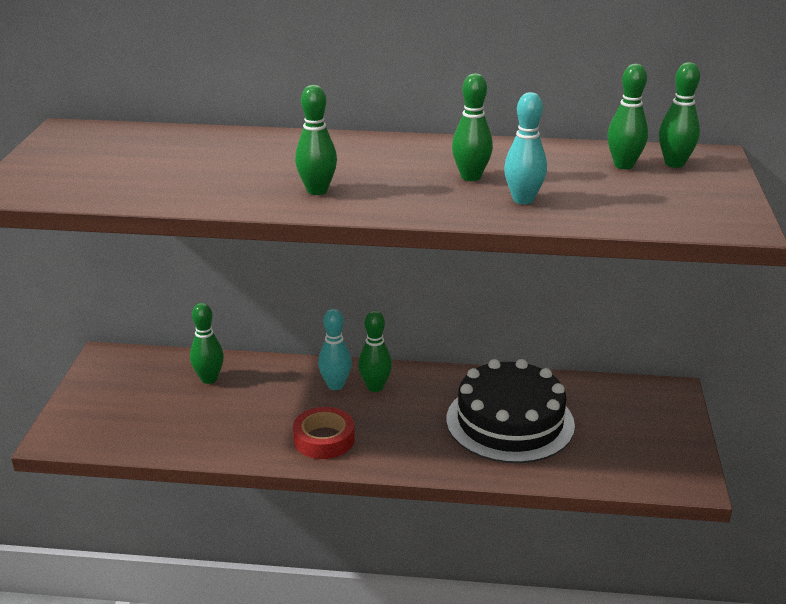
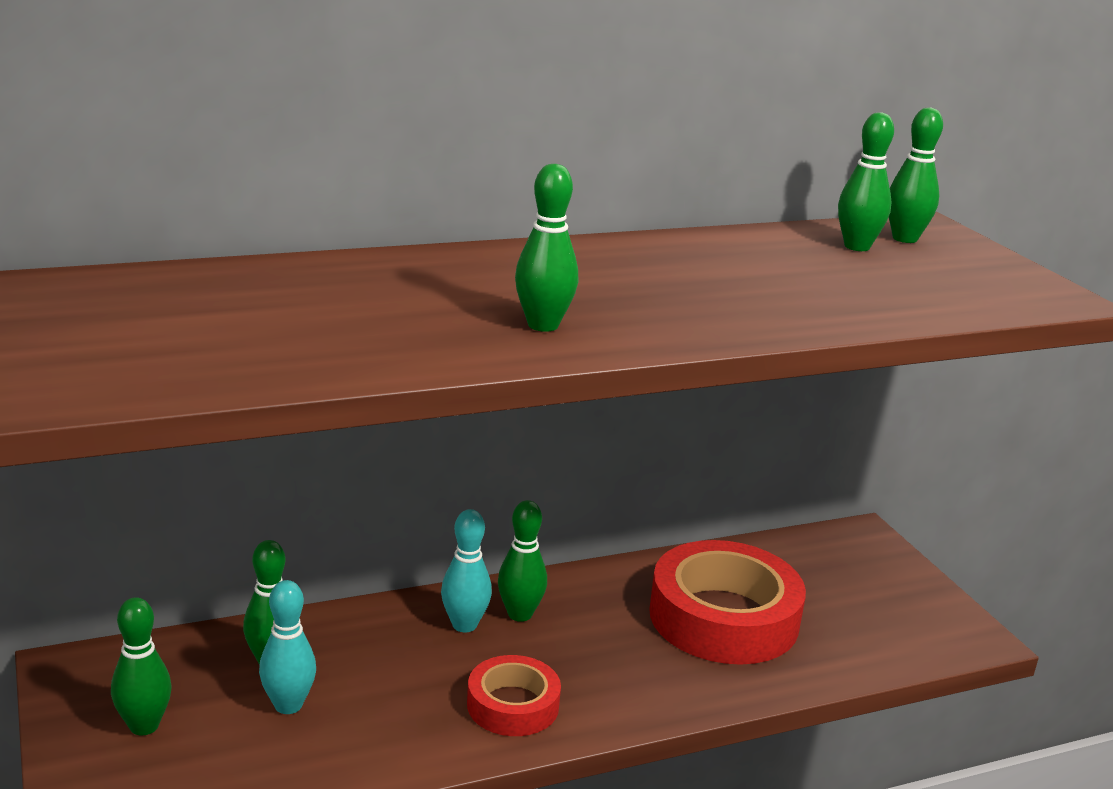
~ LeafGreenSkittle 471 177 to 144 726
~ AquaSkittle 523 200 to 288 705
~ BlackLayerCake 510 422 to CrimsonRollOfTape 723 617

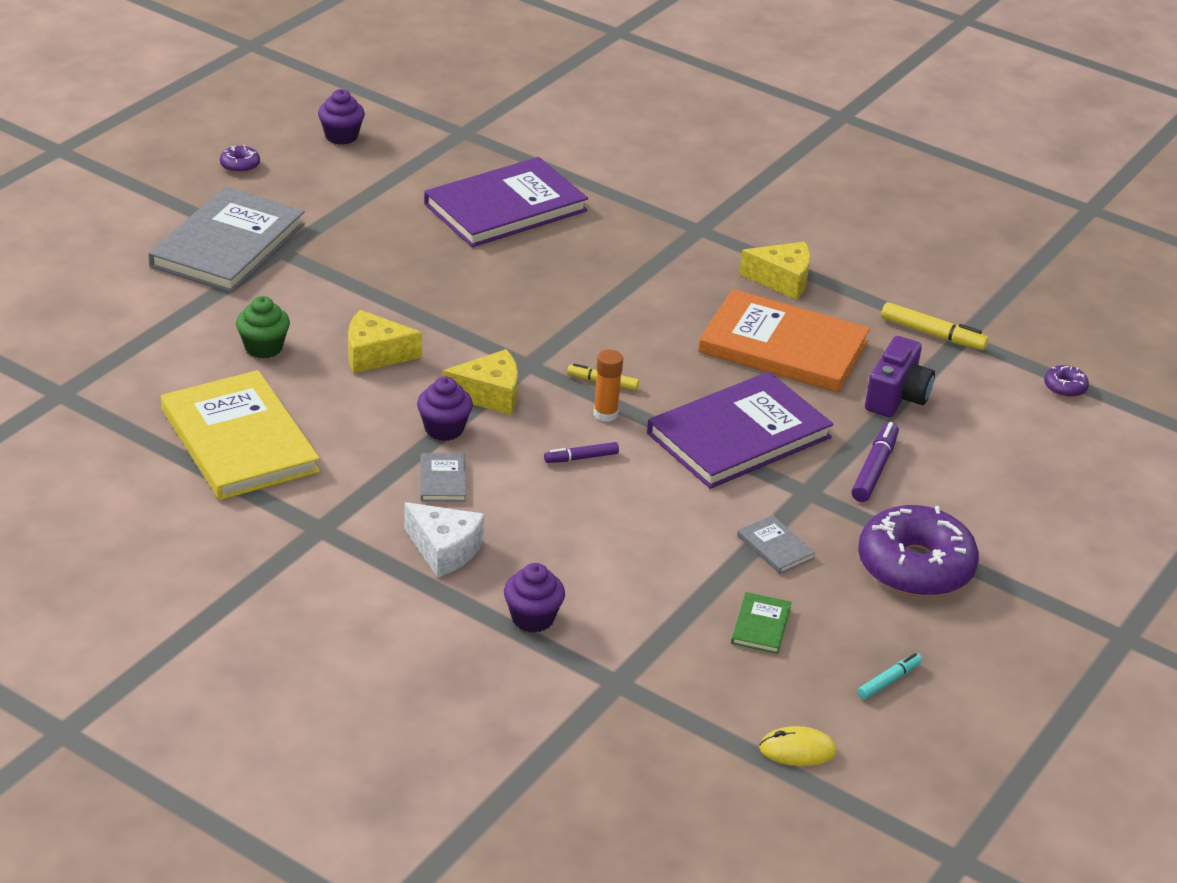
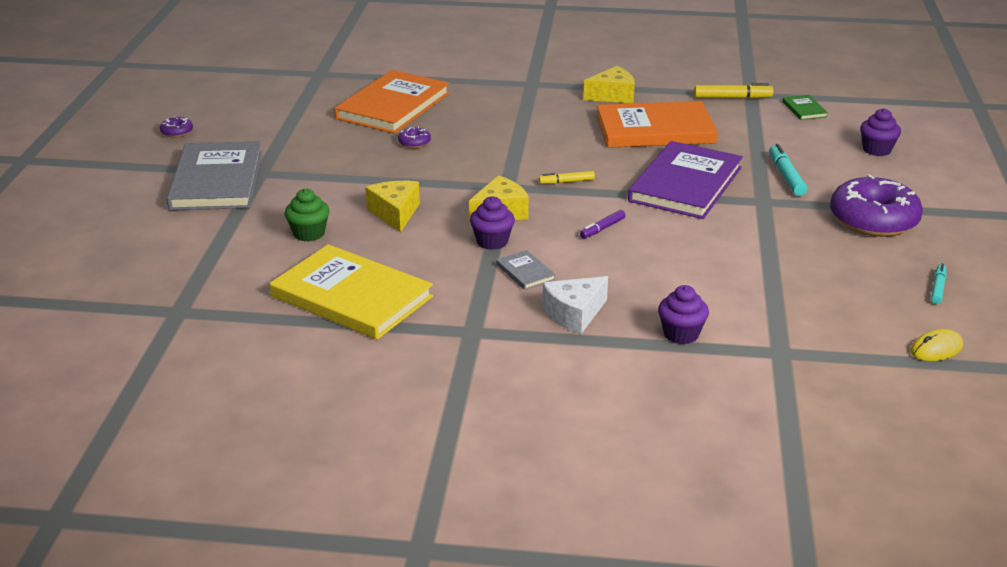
~ PurpleMuffin 341 136 to 876 150
~ PurpleBook 505 207 to OrangeColouredBook 393 106
~ BrightYellowPieceOfCheese 375 355 = 395 213 105 degrees clockwise
- PurplePhotoCamera 896 396
- OrangeColouredGlue 605 414
~ PurpleGlazedDonut 1065 387 to 414 143
~ PurpleFeltPen 874 469 to AquaFeltPen 786 176
~ PureWhitePieceOfCheese 444 550 = 574 314 135 degrees clockwise
- GreyBook 775 547
~ LeafGreenBook 761 625 to 804 109

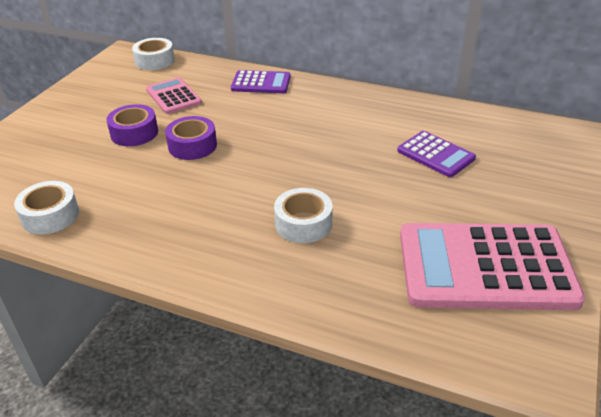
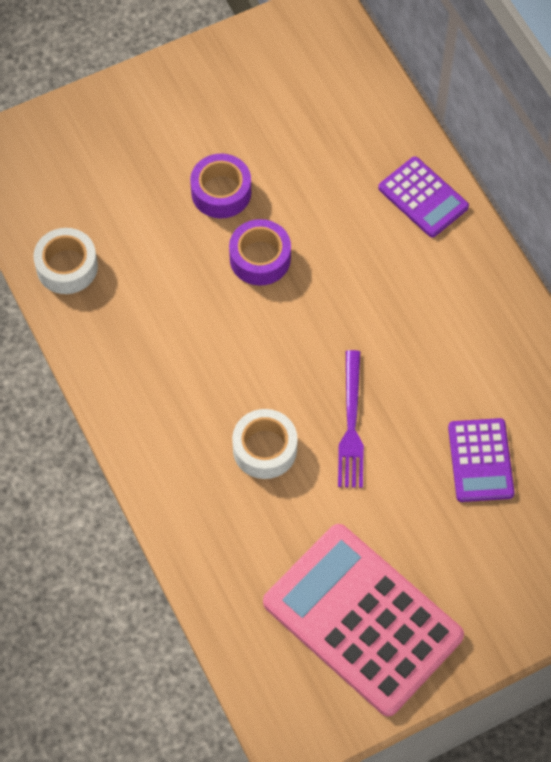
- PureWhiteRollOfTape 155 61
- RosyPocketCalculator 173 96
+ PurpleTableFork 351 424

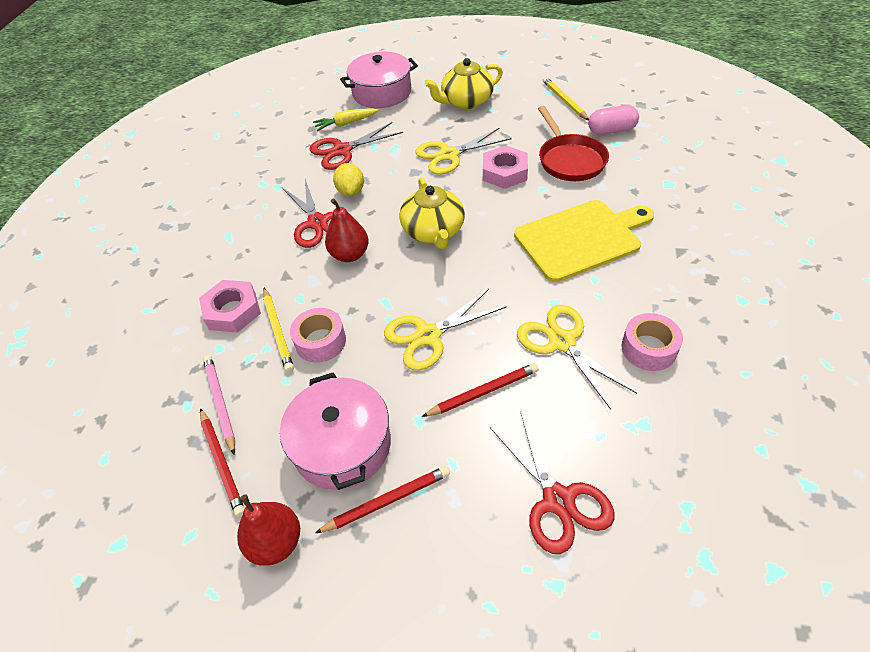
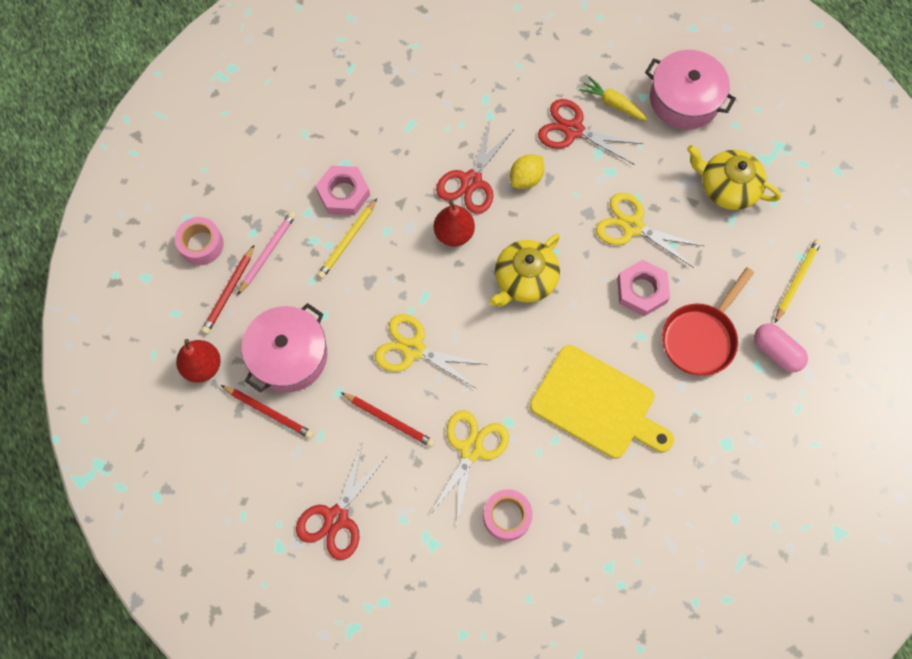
~ RosyRollOfTape 320 341 to 201 245

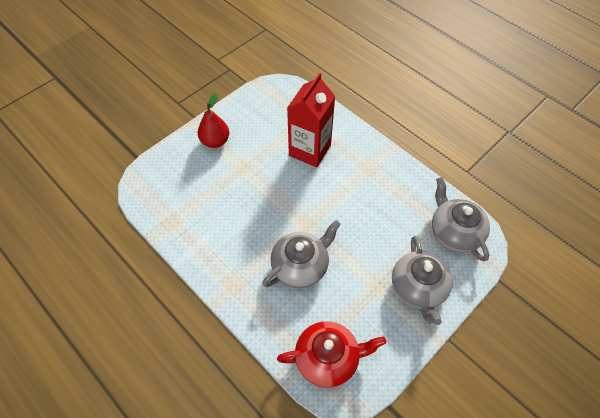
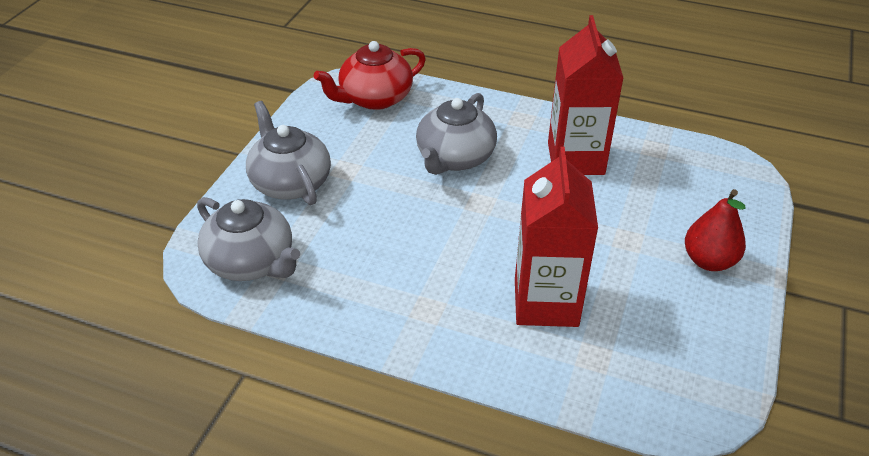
+ CrimsonMilkCarton 575 159

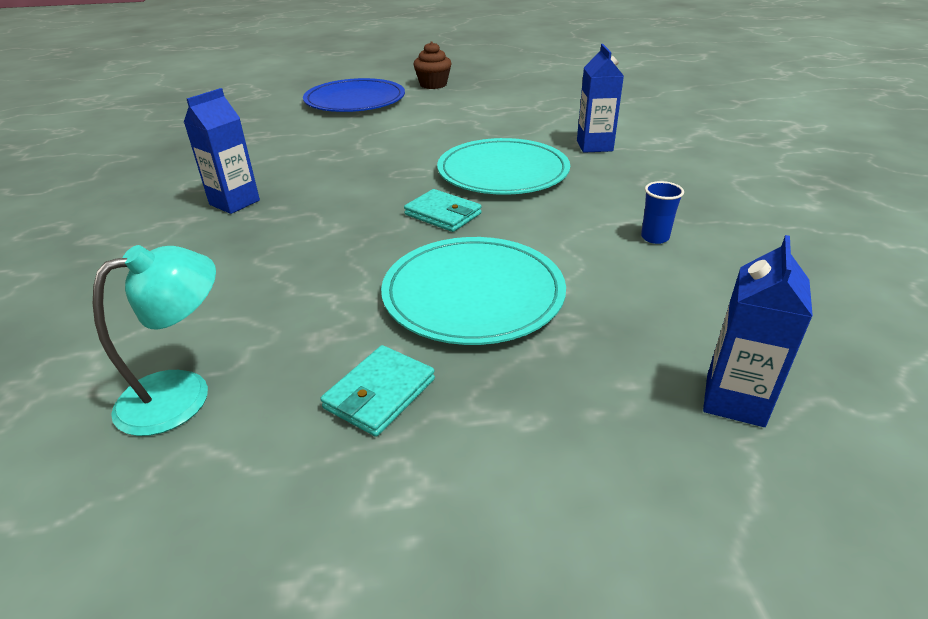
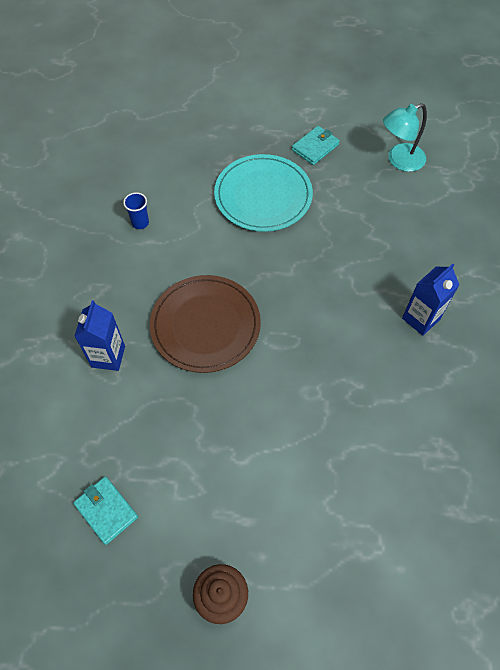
- CobaltPlate 355 100
~ AquaPlate 503 172 to DarkBrownPlate 205 325
~ AquaWallet 443 214 to 106 510
- CobaltMilkCarton 734 400

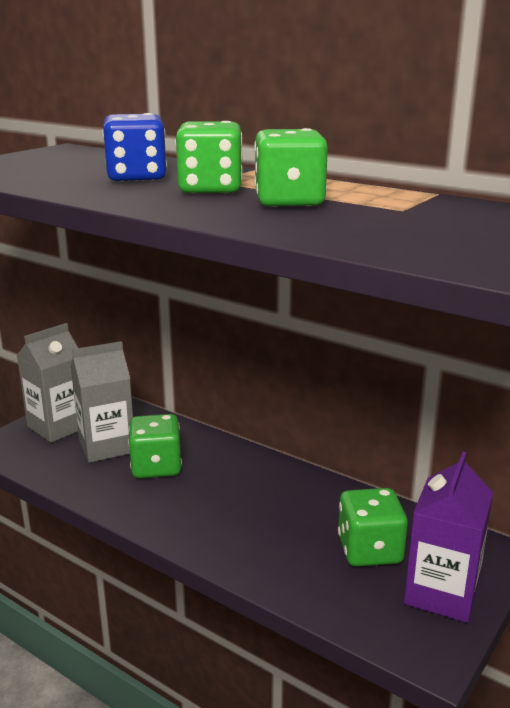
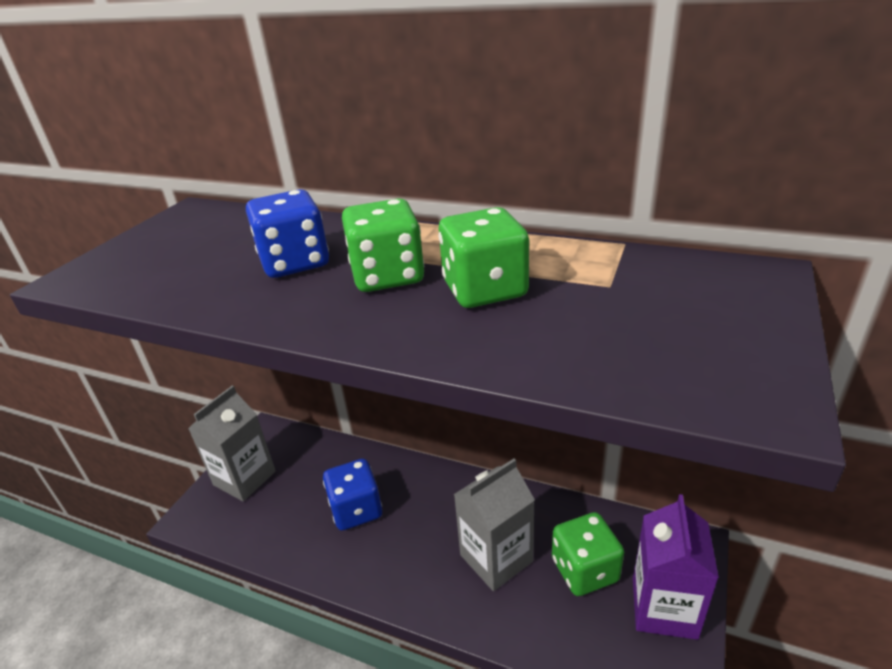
~ GreyMilkCarton 107 446 to 496 558
~ LeafGreenDie 156 467 to CobaltDie 356 510

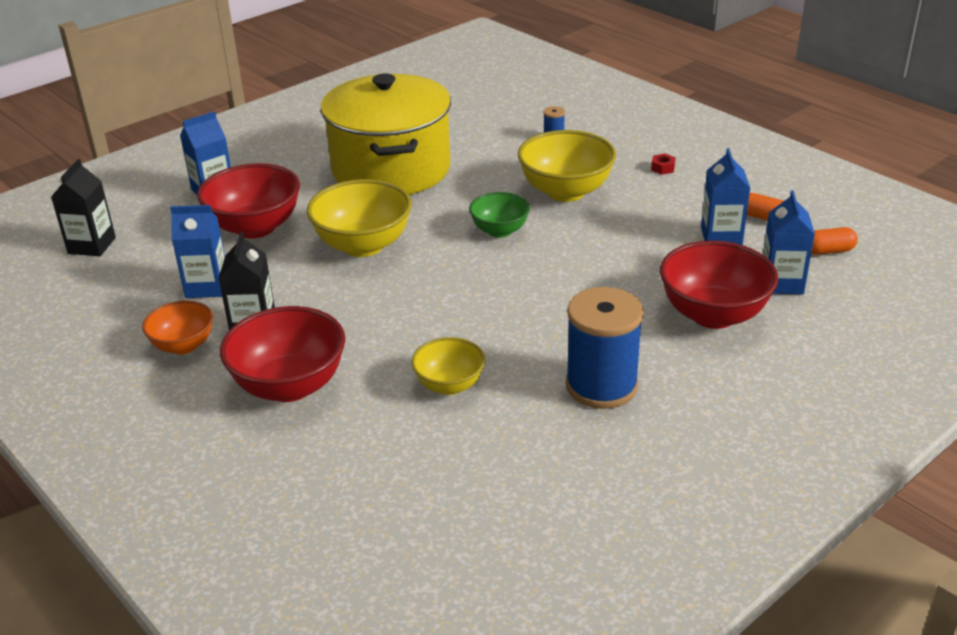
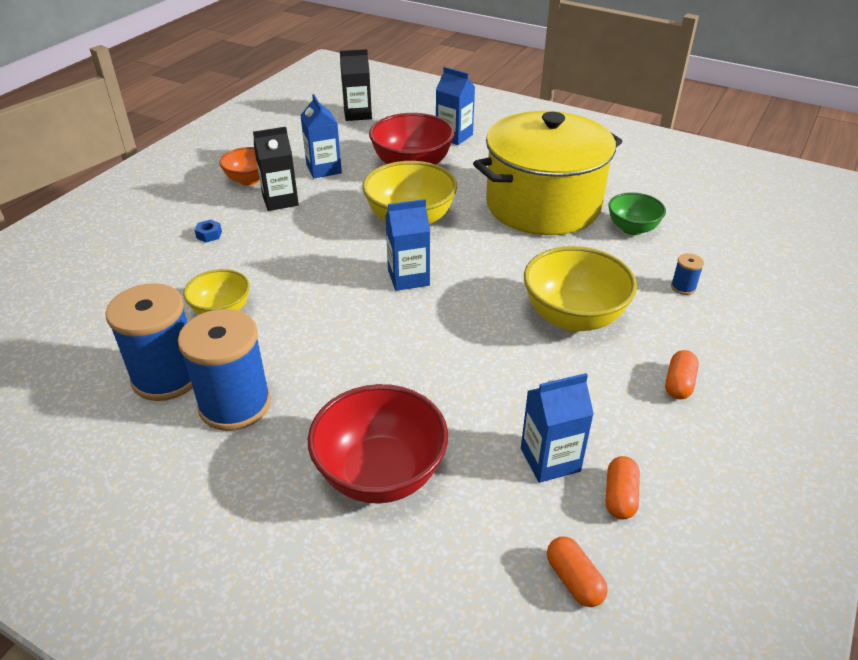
~ CrimsonHexagonNut 662 168 to OrangeColouredCapsule 679 384
~ CobaltMilkCarton 781 283 to 408 277
~ LeafGreenDeepDish 499 231 to 632 229
~ CrimsonDeepDish 289 386 to CobaltHexagonNut 209 235
+ CobaltSpool 167 376

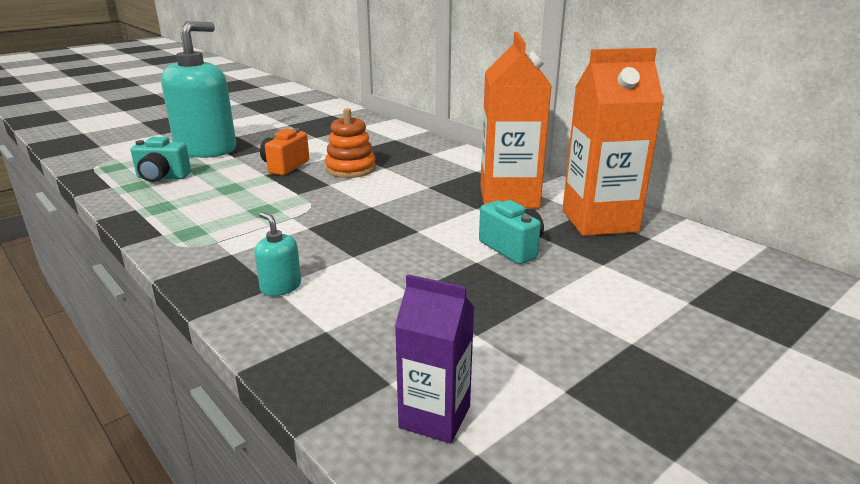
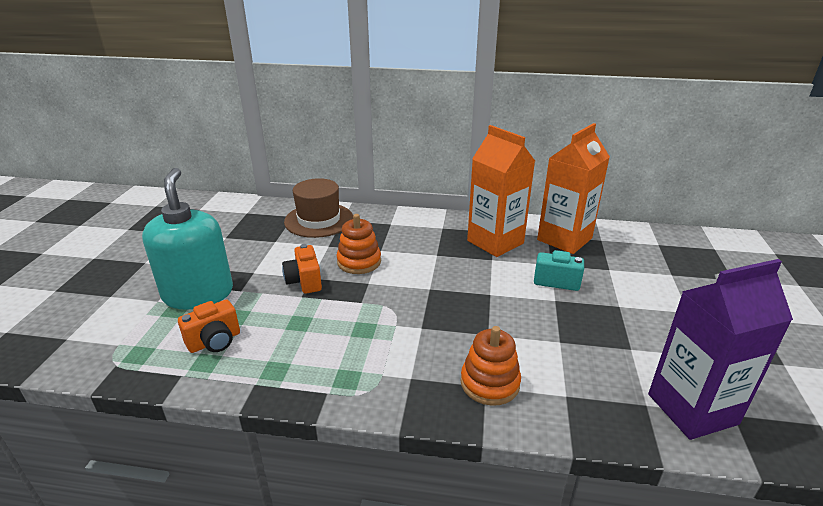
~ AquaPhotoCamera 162 177 to OrangeColouredPhotoCamera 215 341
~ AquaPumpBottle 280 287 to OrangeColouredStackingToy 490 383
~ PurpleMilkCarton 435 417 = 692 409 x1.73
+ DarkBrownHat 319 220

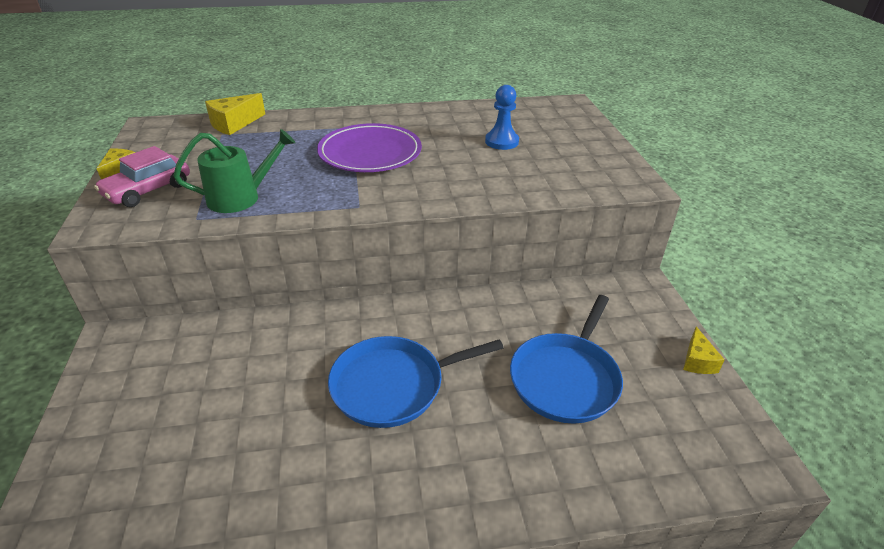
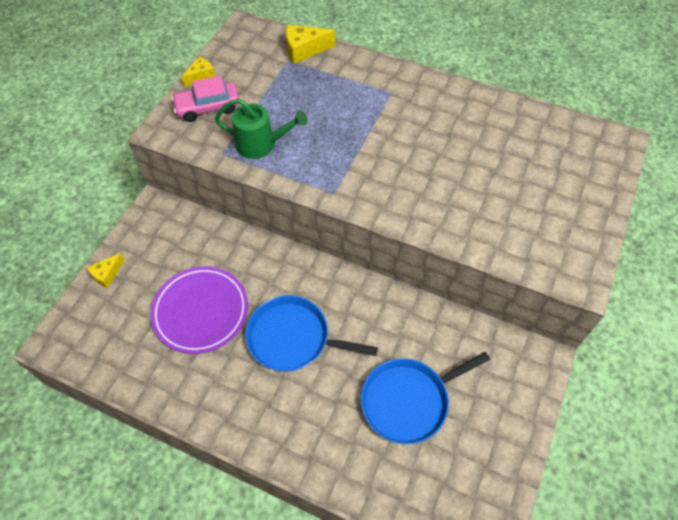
- CobaltGamePawn 501 142
~ PurplePlate 370 153 to 201 311
~ BrightYellowPieceOfCheese 697 361 to 107 274

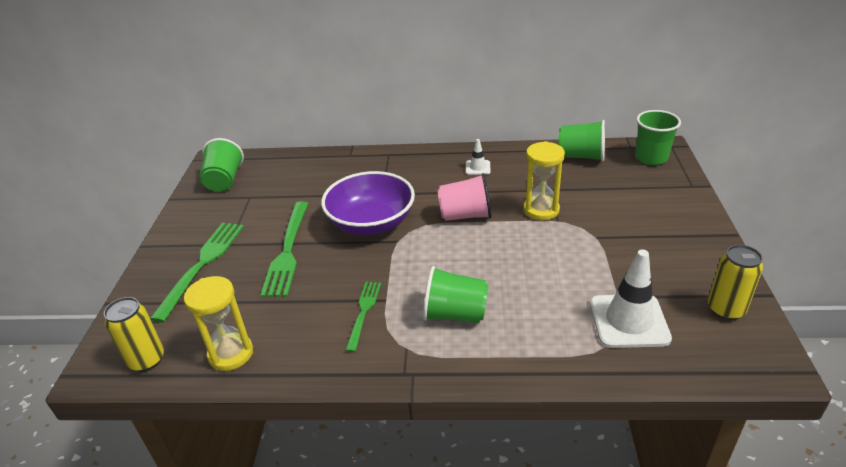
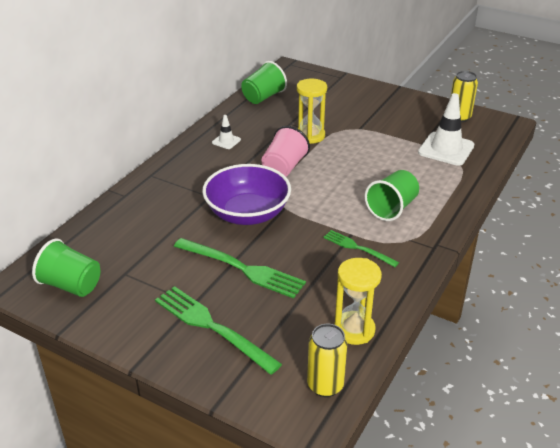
- LeafGreenCup 651 158

